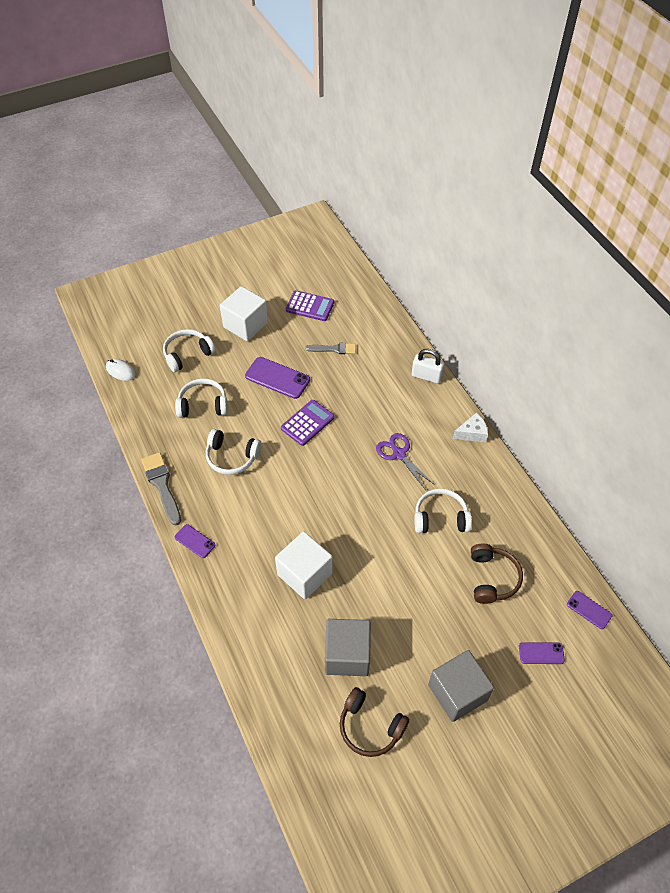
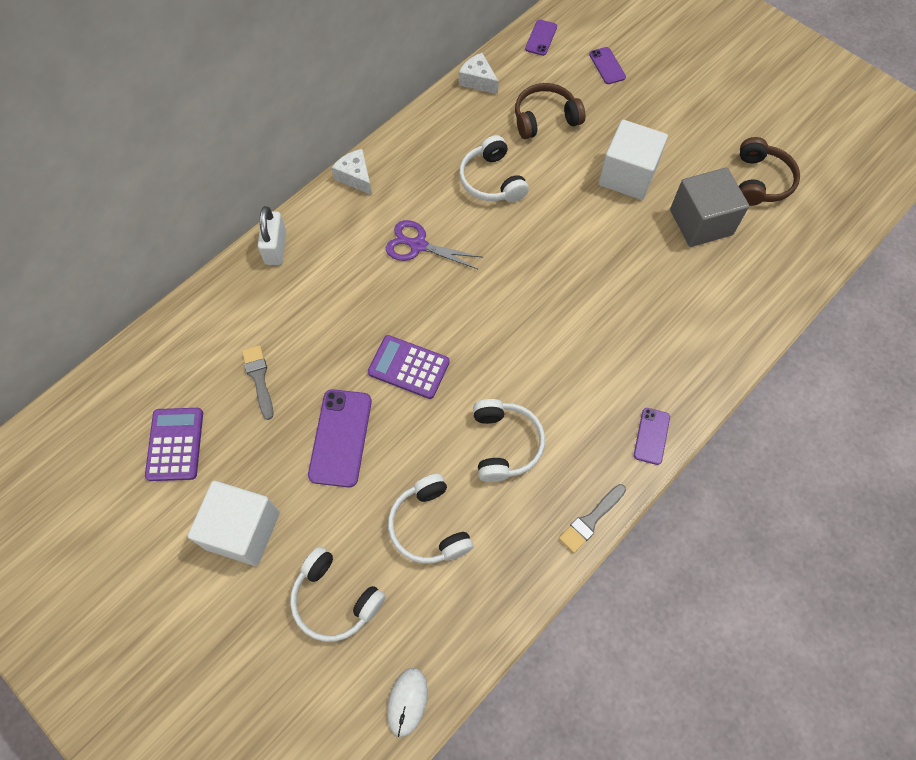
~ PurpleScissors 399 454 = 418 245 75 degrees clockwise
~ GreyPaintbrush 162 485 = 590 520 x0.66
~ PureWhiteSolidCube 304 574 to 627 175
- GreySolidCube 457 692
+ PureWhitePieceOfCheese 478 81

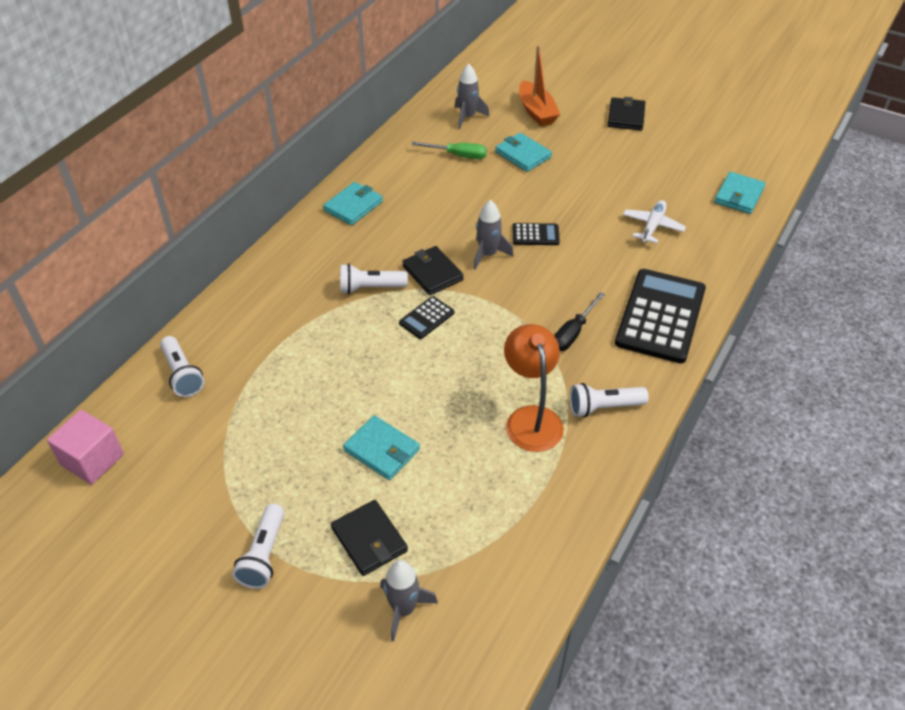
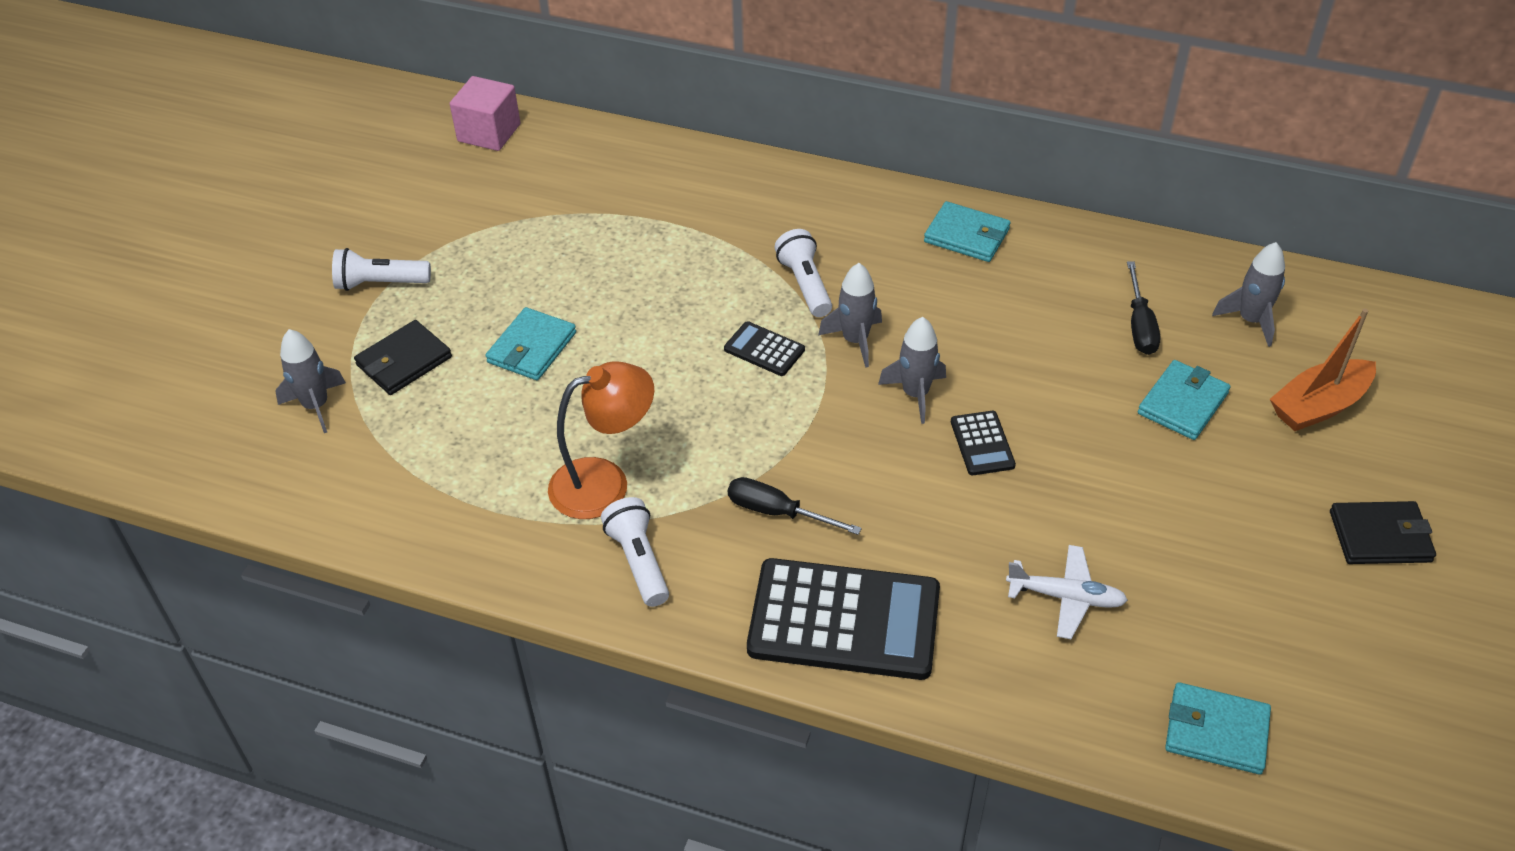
~ LeafGreenFlatScrewdriver 458 155 to BlackFlatScrewdriver 1140 325
~ BlackWallet 432 273 to GreyRocket 855 341
- PureWhitePocketTorch 182 374

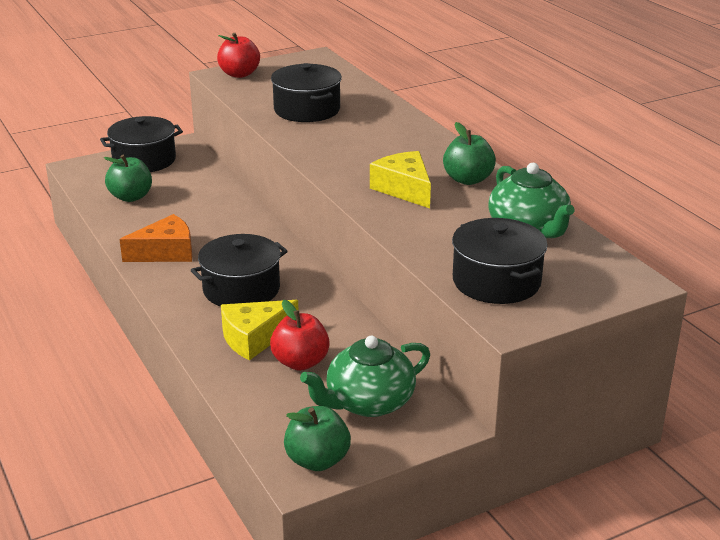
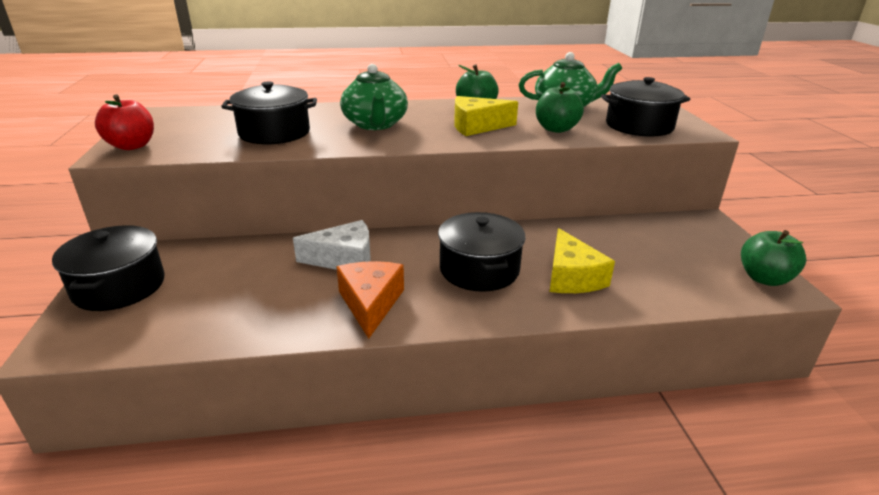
~ LeafGreenToyApple 131 197 to 556 129
- CrimsonToyApple 300 362
~ LeafGreenTeapot 368 402 to 375 124
+ PureWhitePieceOfCheese 344 259

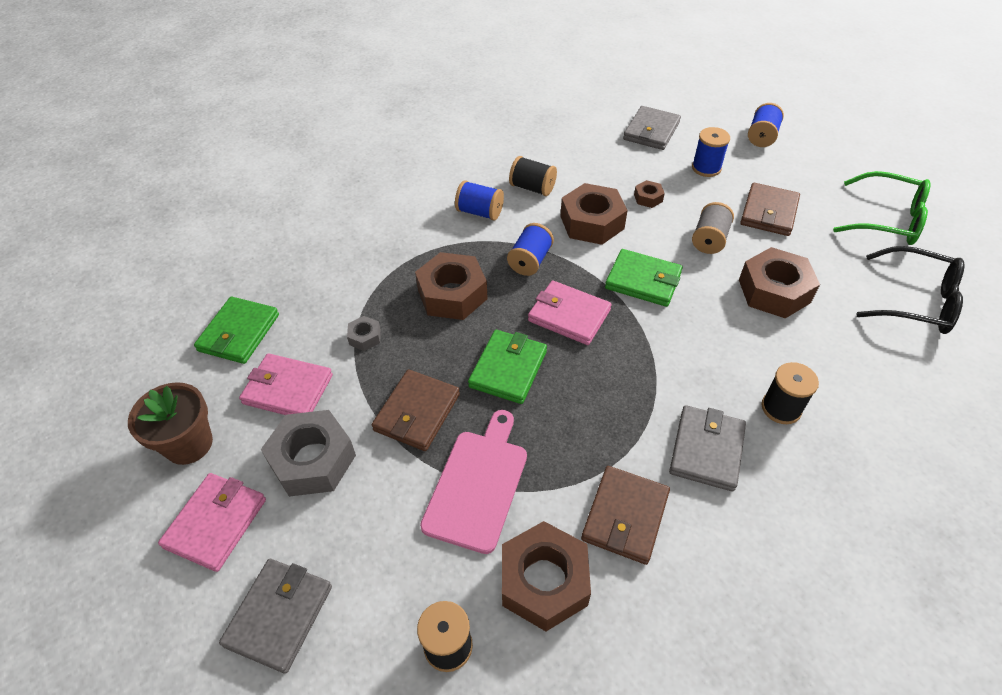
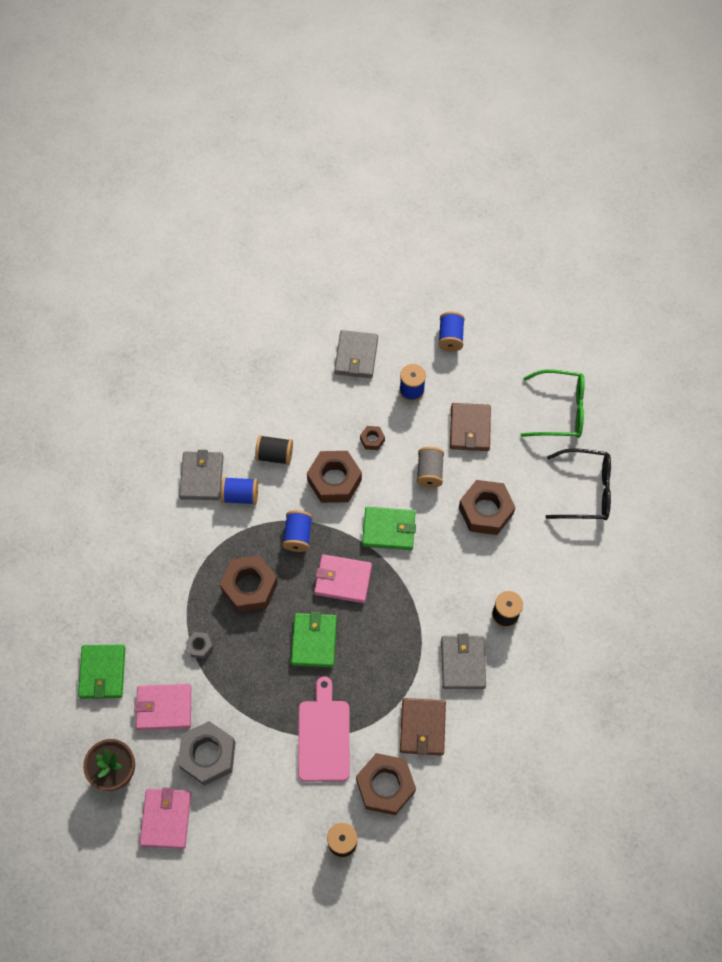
- DarkBrownWallet 417 412
~ GreyWallet 279 615 to 202 477

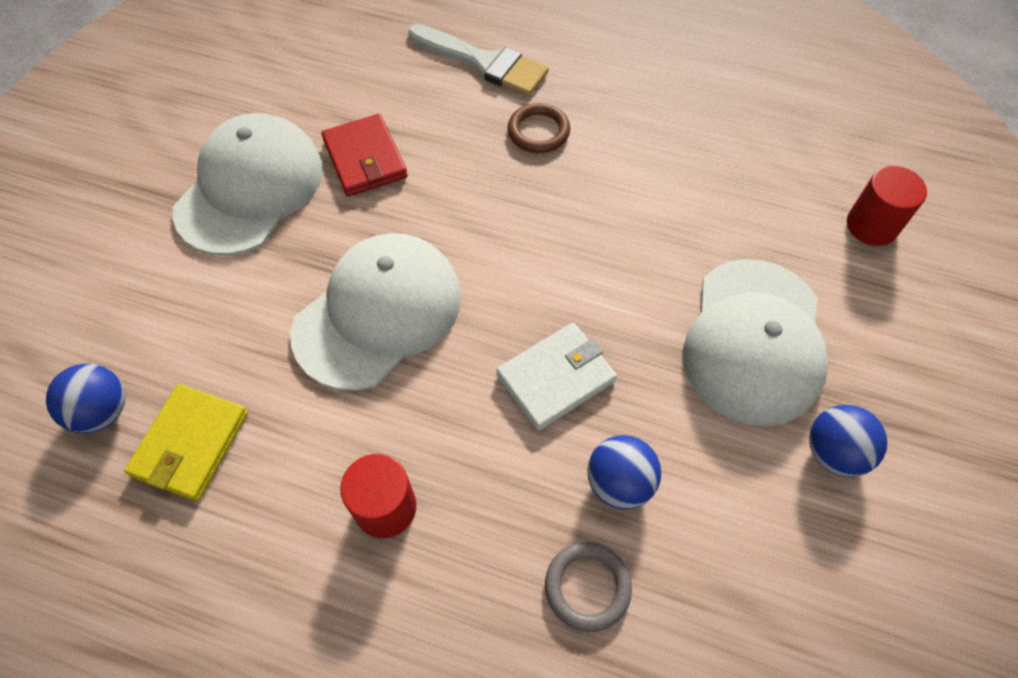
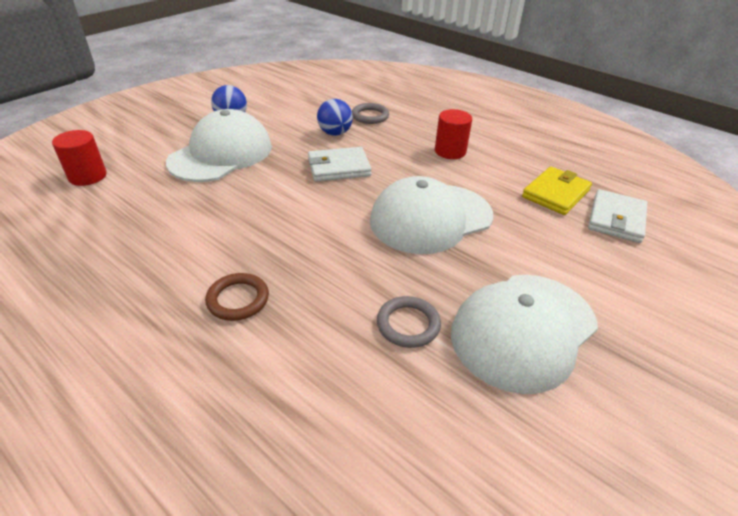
- PureWhitePaintbrush 484 62
~ CrimsonWallet 365 159 to GreyRing 408 324
~ CobaltPlayBall 102 411 to PureWhiteWallet 616 219

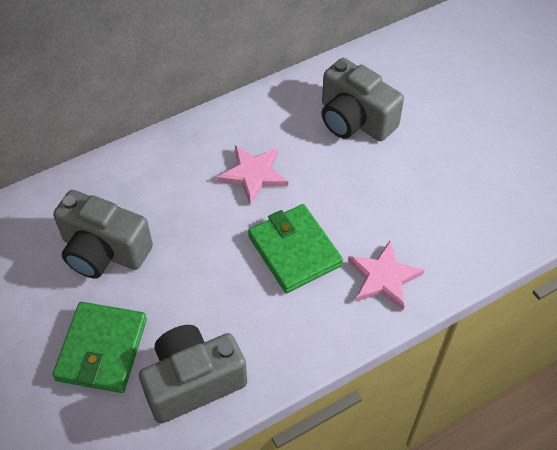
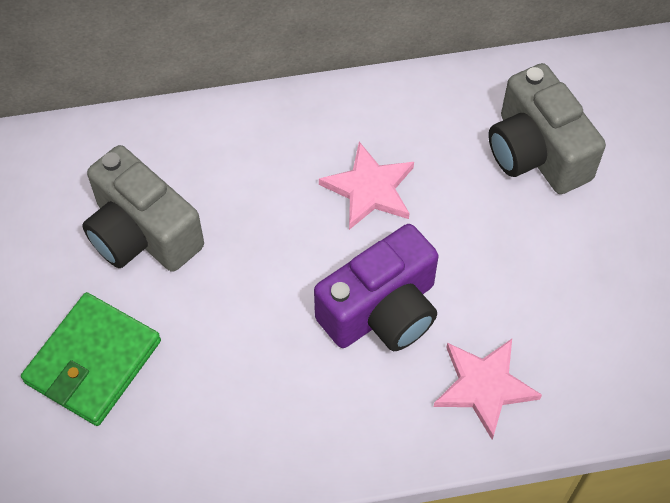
~ LeafGreenWallet 294 251 to PurplePhotoCamera 382 311
- GreyPhotoCamera 193 382

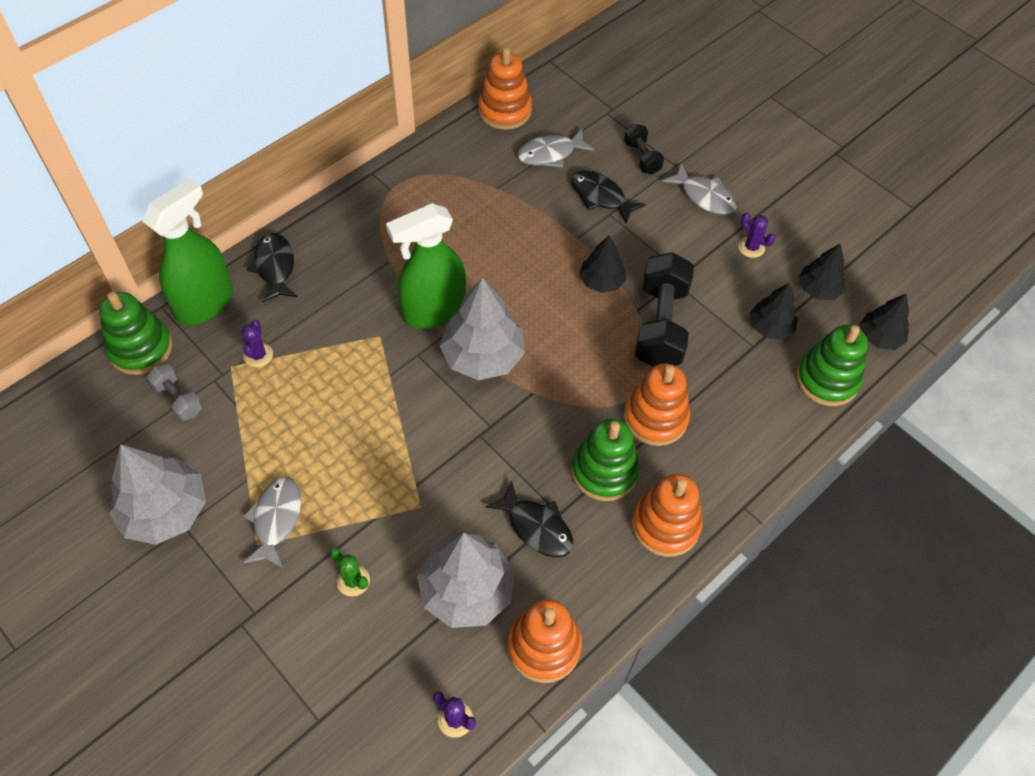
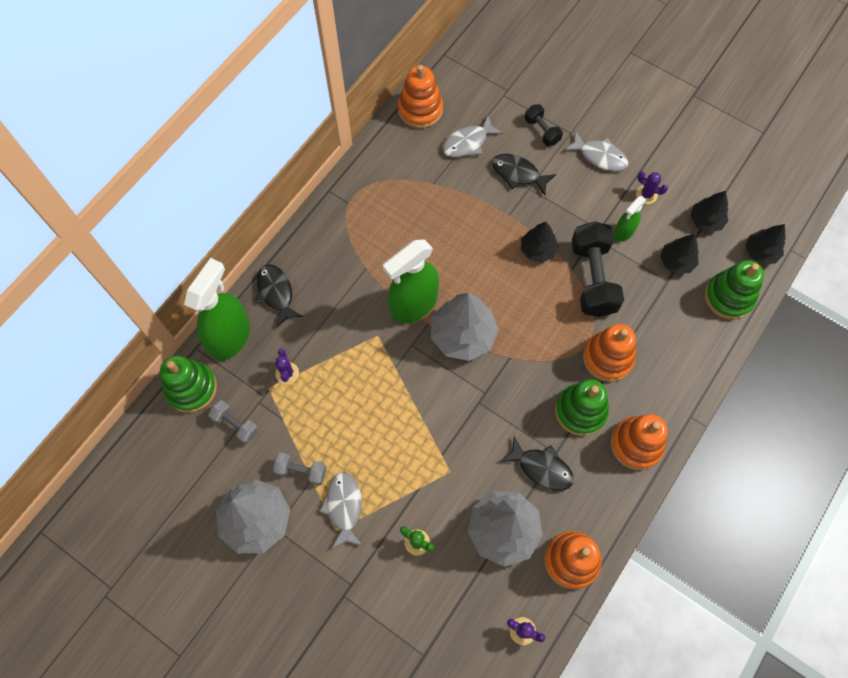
+ LeafGreenSprayer 623 232
+ GreyHandWeight 301 471

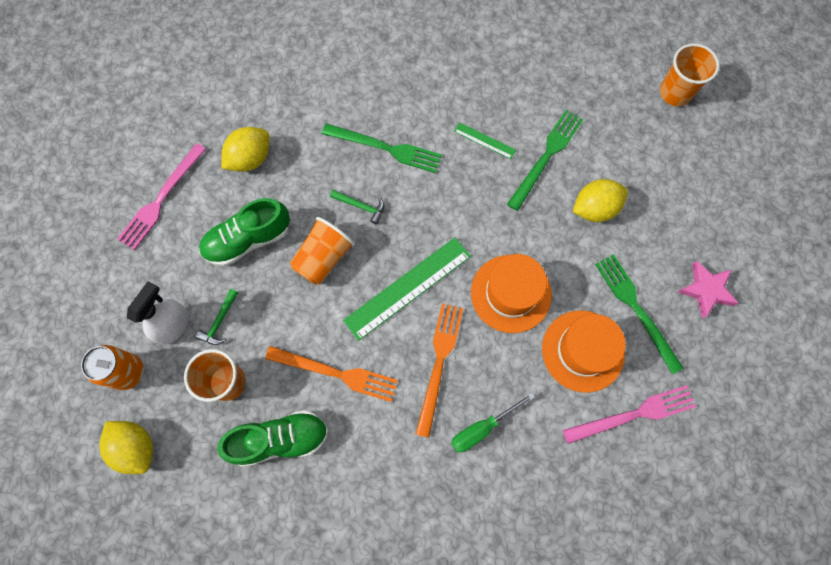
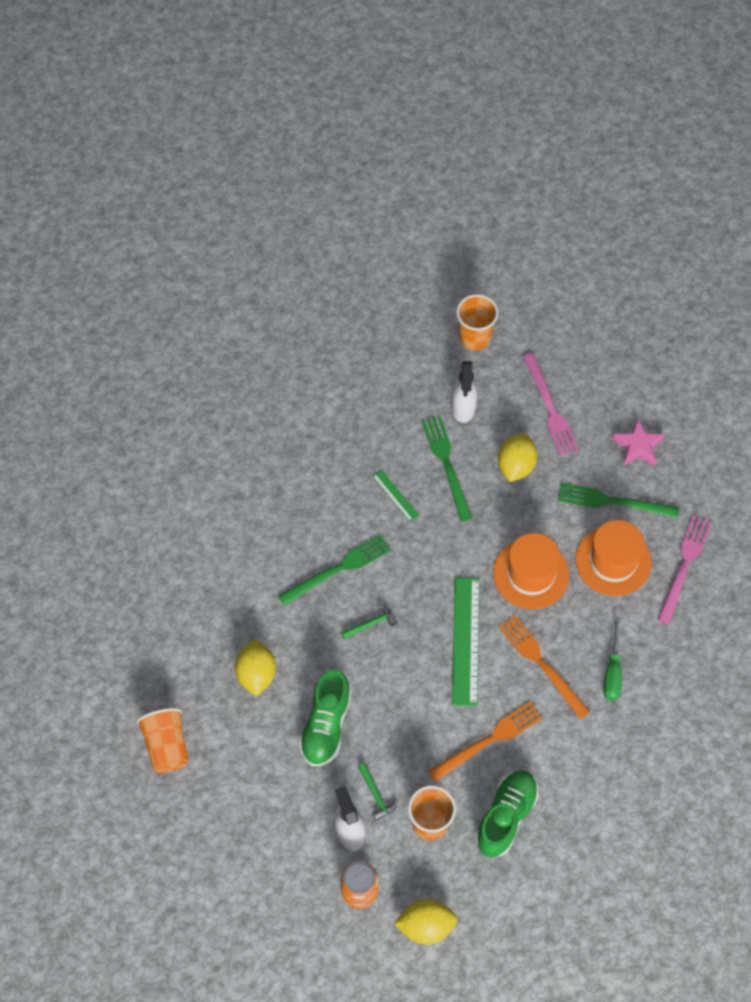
~ LeafGreenMeasuringStick 484 141 = 395 495 75 degrees clockwise
~ RosyTableFork 161 199 to 550 408
~ OrangeColouredCup 323 258 to 167 746
+ PureWhiteSprayer 463 407

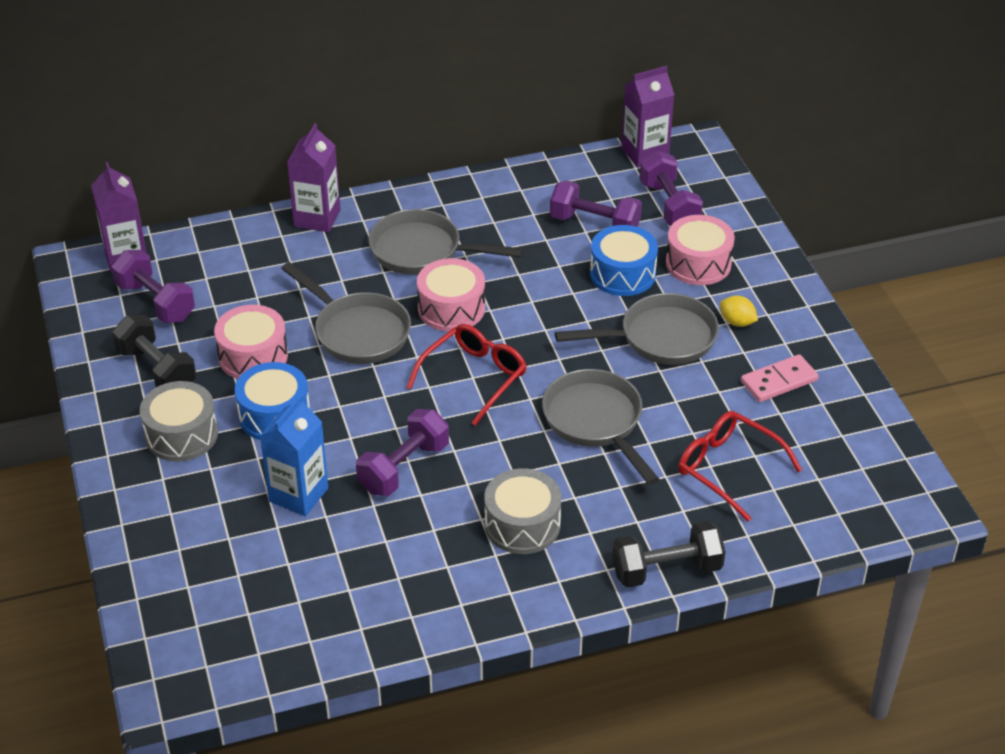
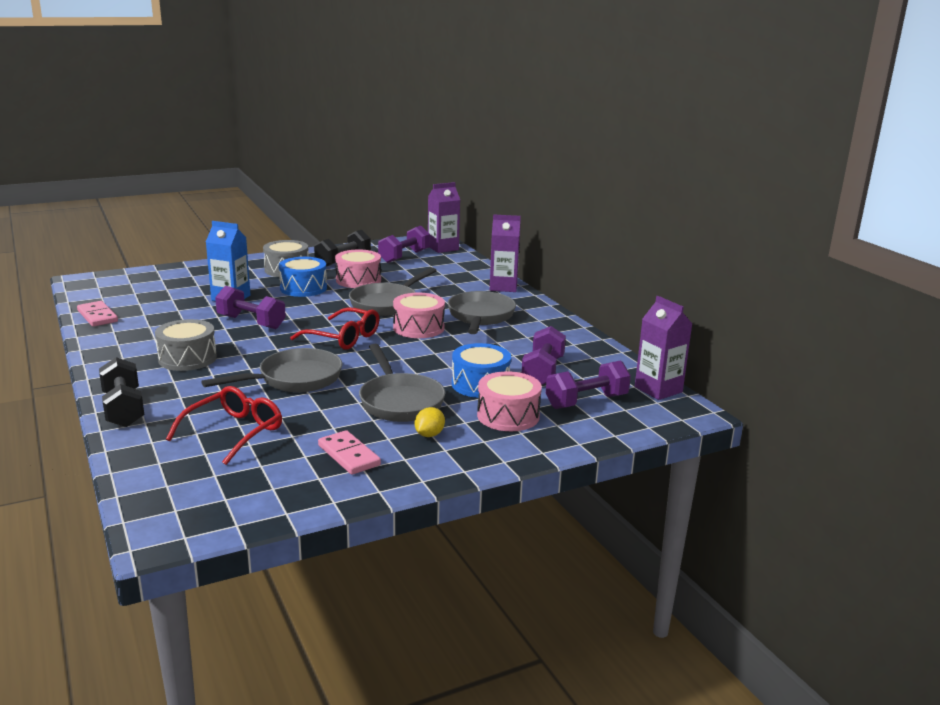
+ RosyDomino 97 316

